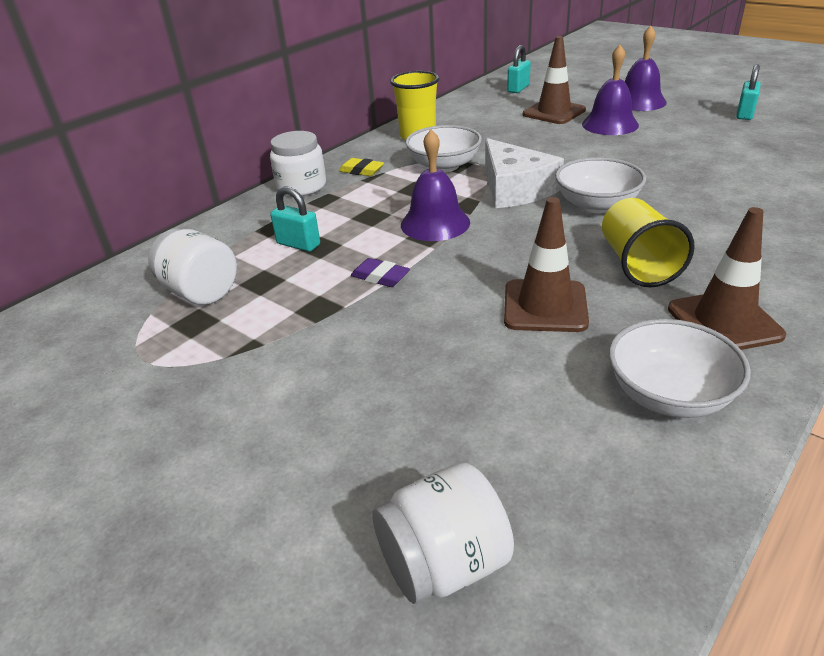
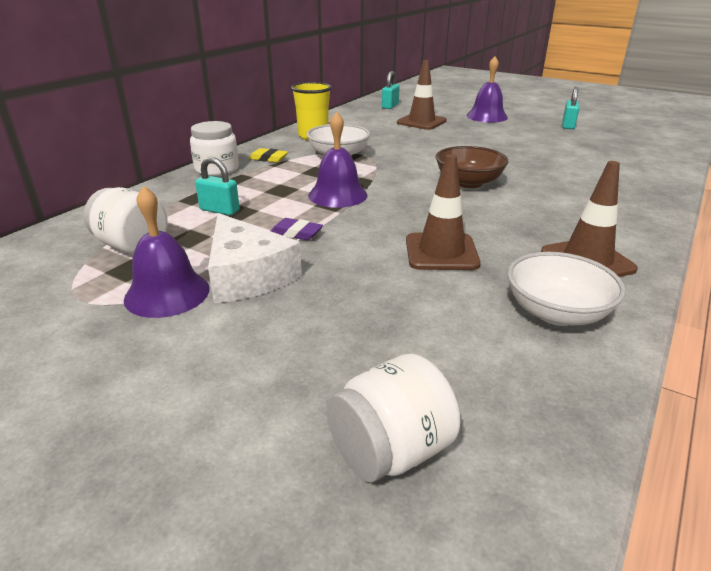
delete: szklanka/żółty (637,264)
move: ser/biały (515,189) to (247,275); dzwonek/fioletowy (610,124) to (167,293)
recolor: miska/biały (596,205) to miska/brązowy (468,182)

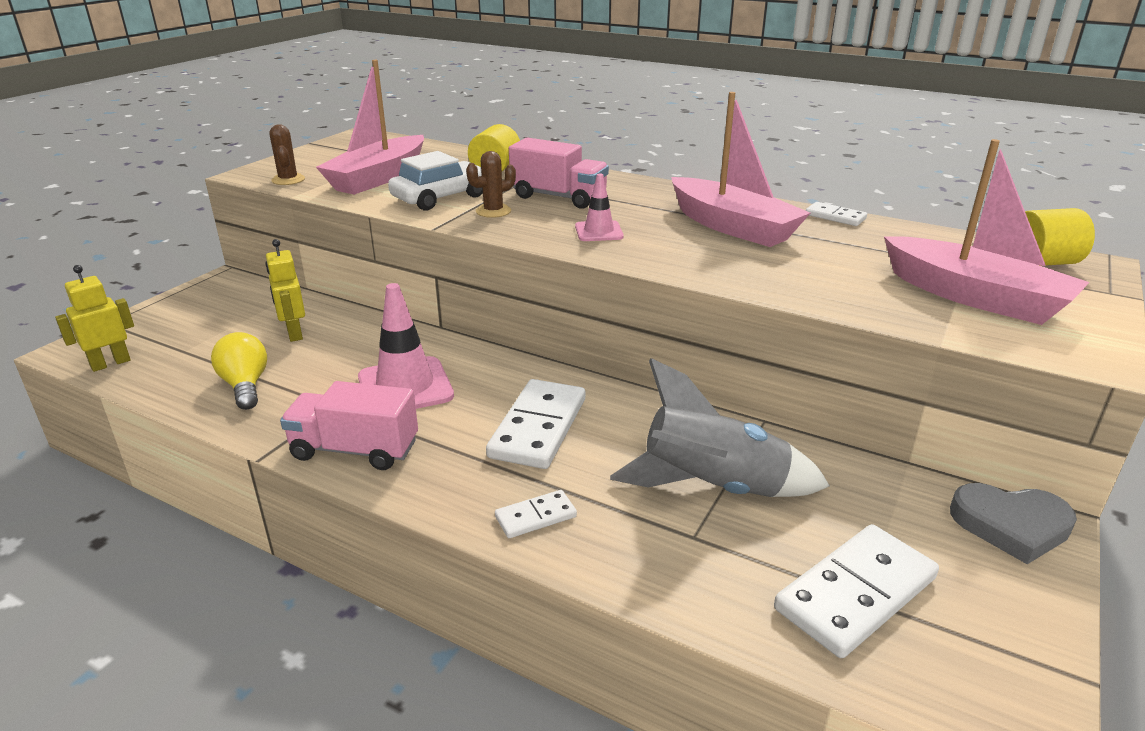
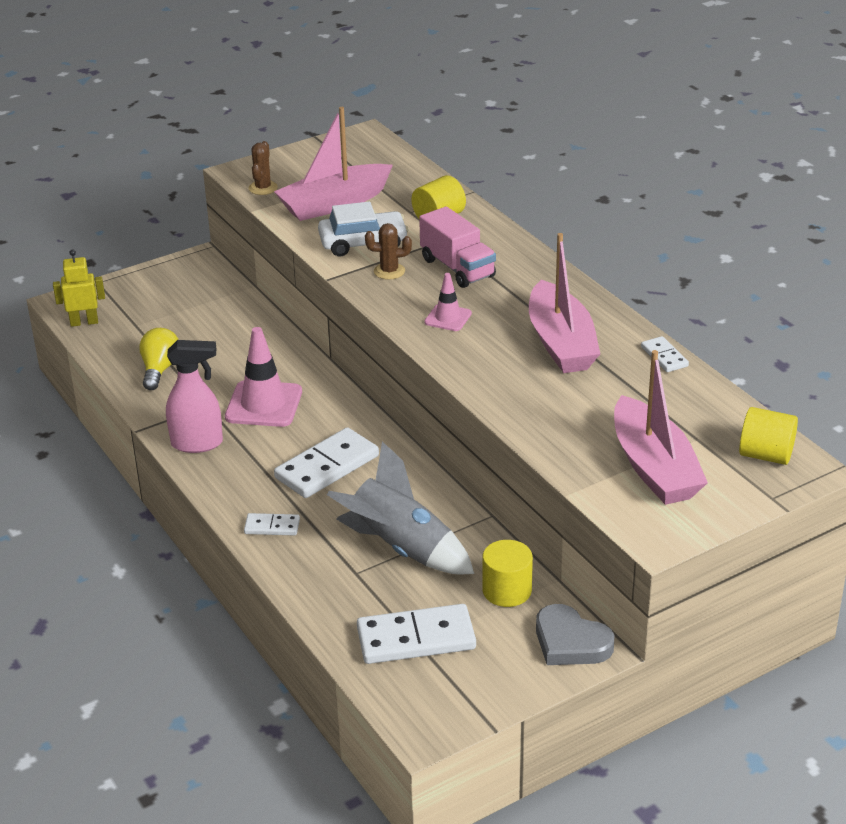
delete: robot/żółty (294,333)
insert: walec/żółty (507,590)
replace: ciężarówka/różowy (355,450) to spryskiwacz/różowy (197,443)

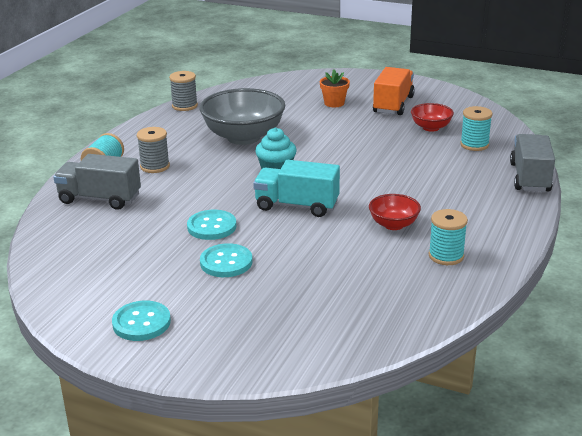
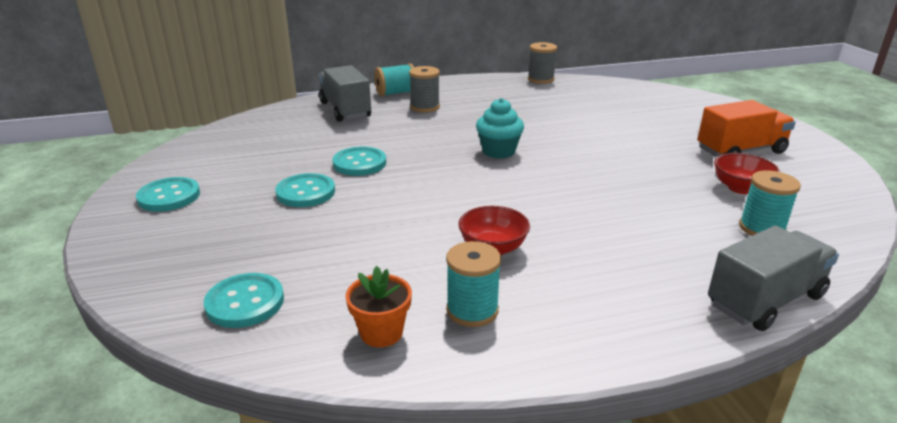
delete: miska/szary (243,137); ciężarówka/turkusowy (297,206)
insert: guzik/turkusowy (245,302)
move: doniczka/pomarańczowy (334,103) to (381,332)

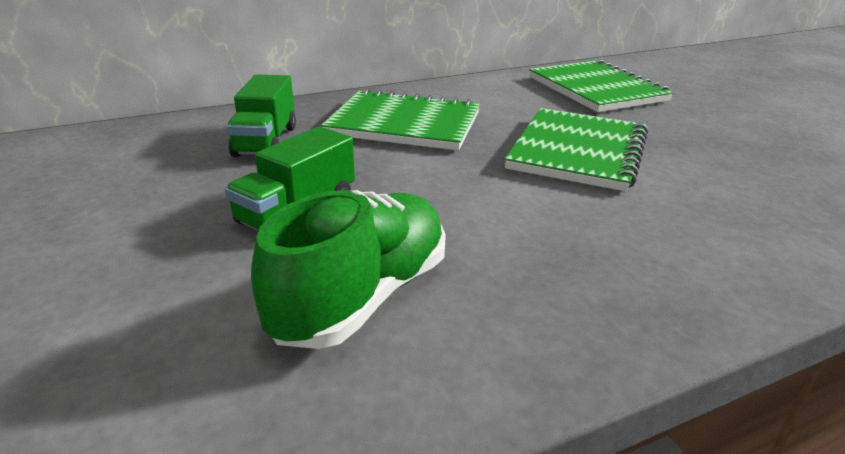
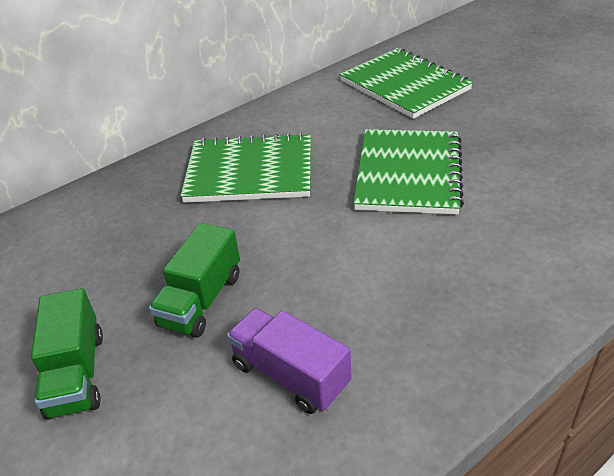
move: ciężarówka/zielony (266,141) to (76,373)
replace: but/zielony (362,296) to ciężarówka/fioletowy (290,375)

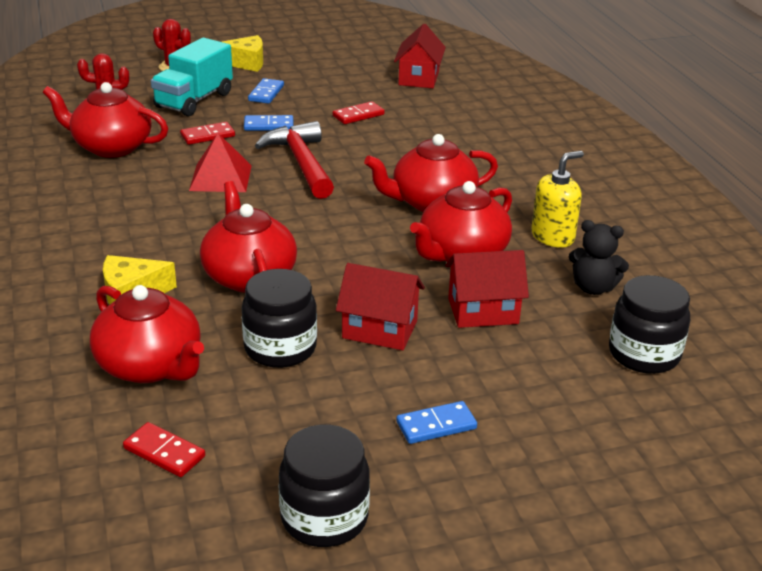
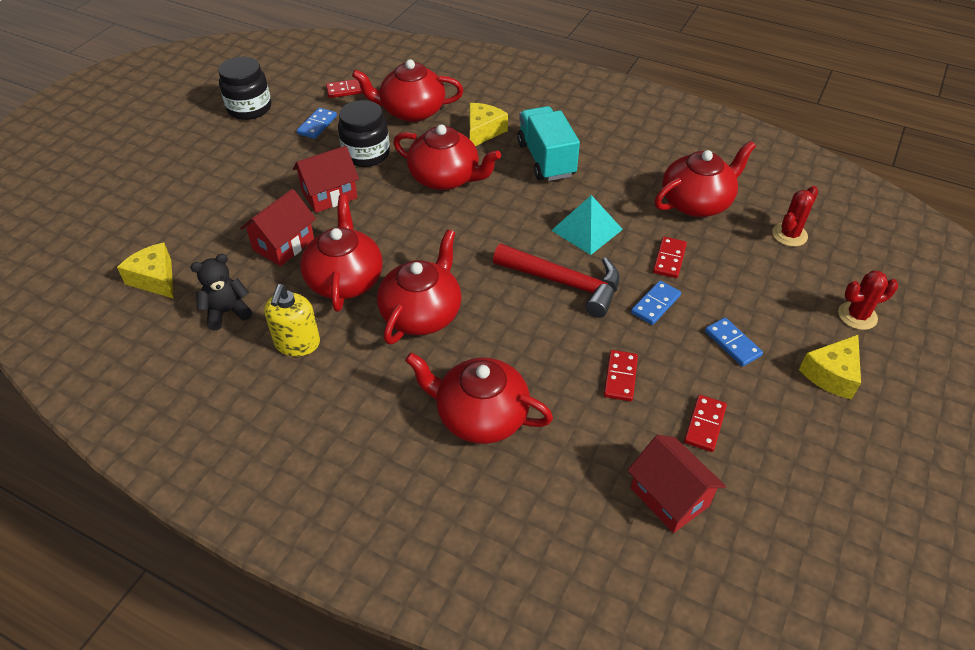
insert: imbryk/czerwony (480,416); kostka domina/czerwony (704,424)
move: ciężarówka/turkusowy (194,100) to (546,159); kostka domina/niebieski (436,425) to (317,125)
replace: słoik/czarny (644,354) to ser/żółty (155,279)
recolor: piramida/czerwony (220,178) to piramida/turkusowy (586,229)

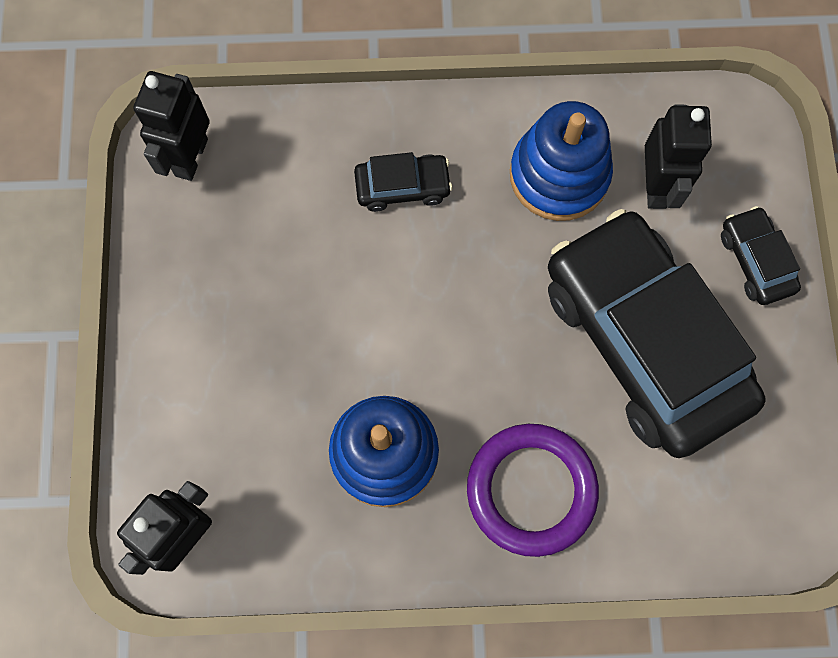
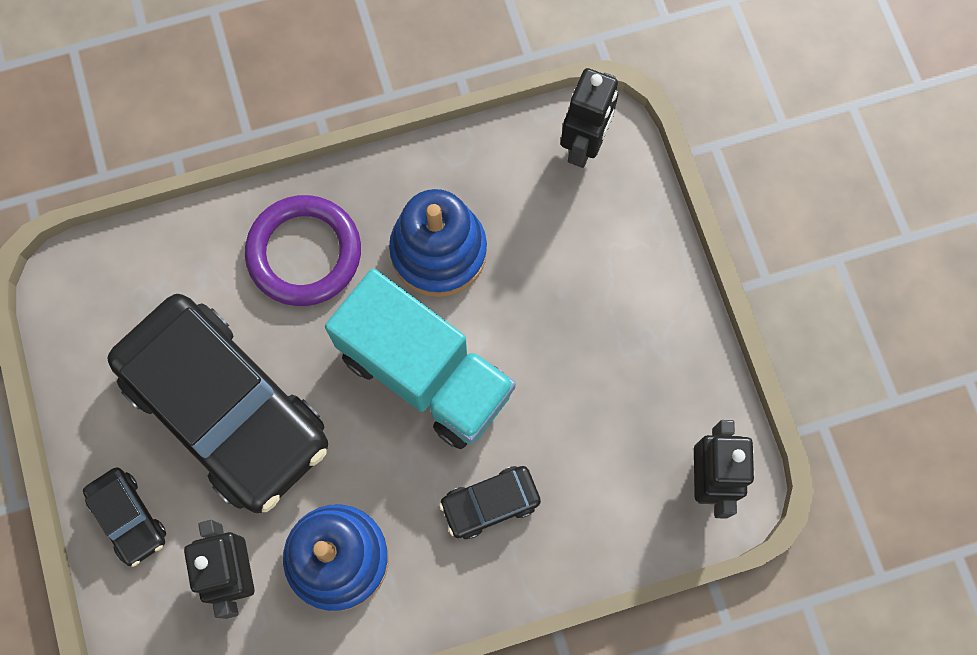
insert: ciężarówka/turkusowy (425,373)

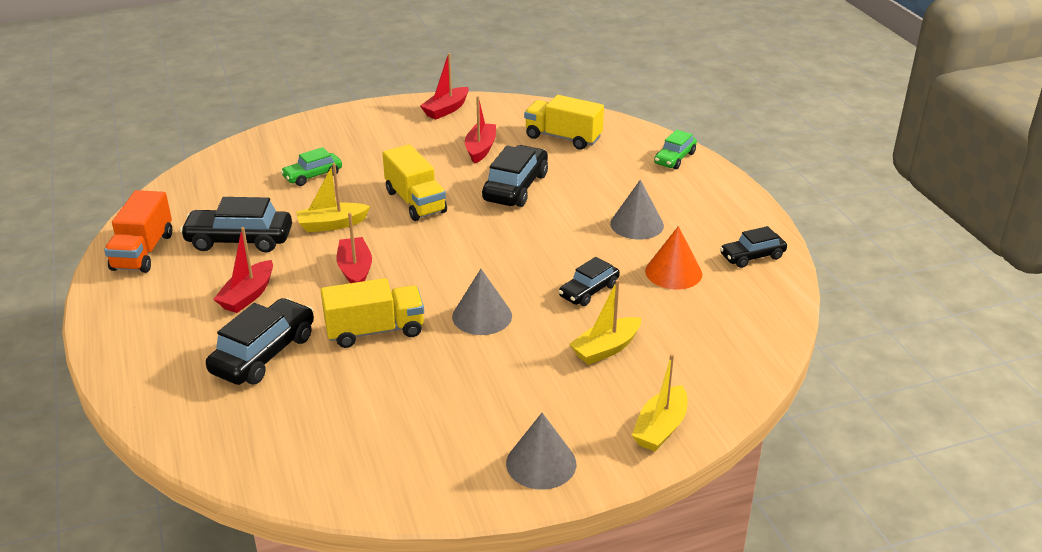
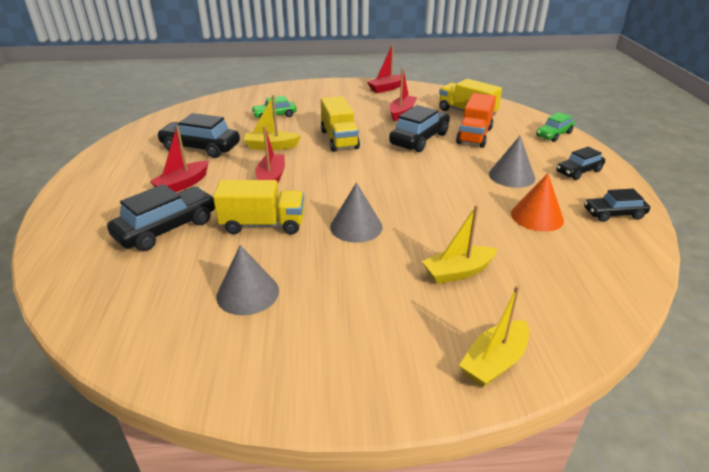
move: ciężarówka/pomarańczowy (143,251) to (474,135); stożek/szary (541,463) to (247,293); samochód/czarny (589,291) to (578,171)

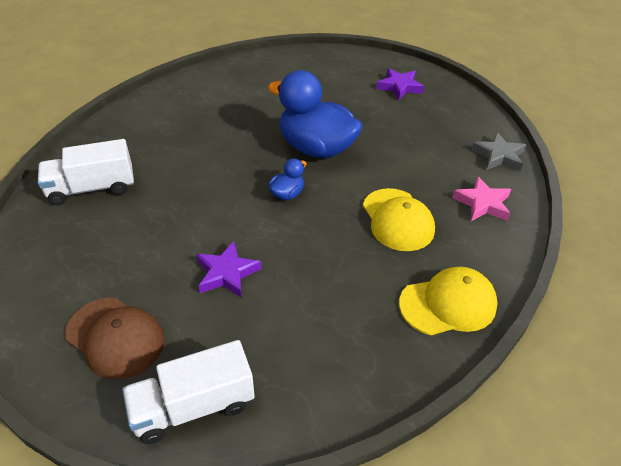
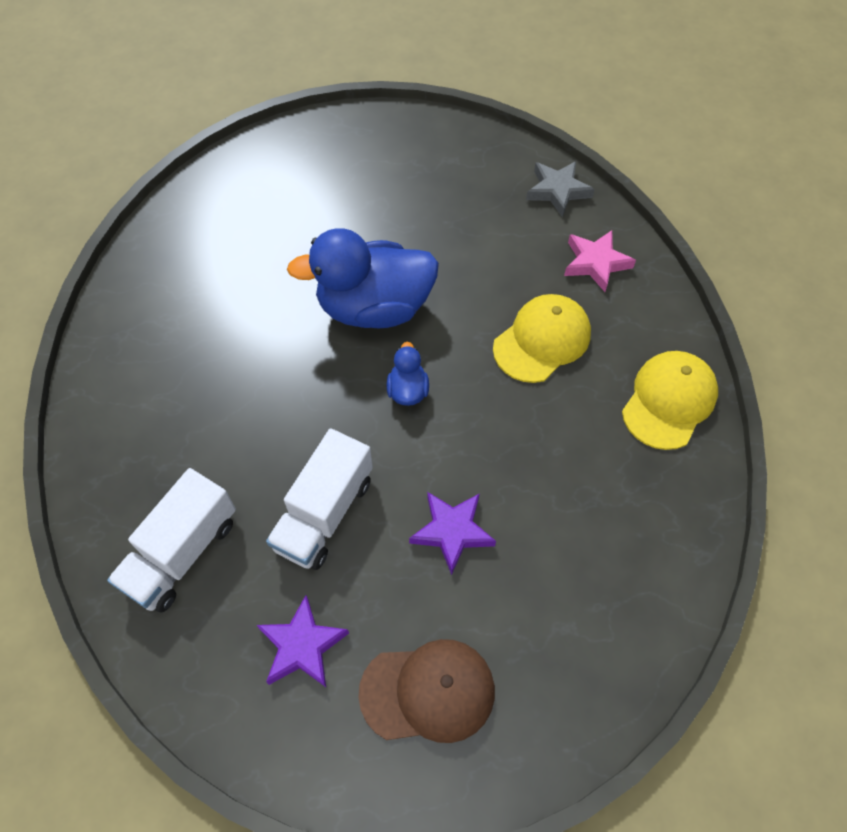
move: ciężarówka/biały (193,406) to (324,513); gwiazda/fioletowy (399,87) to (302,646)
rotate: czapka/żółty (397,220) = (542,340) 75 degrees counterclockwise

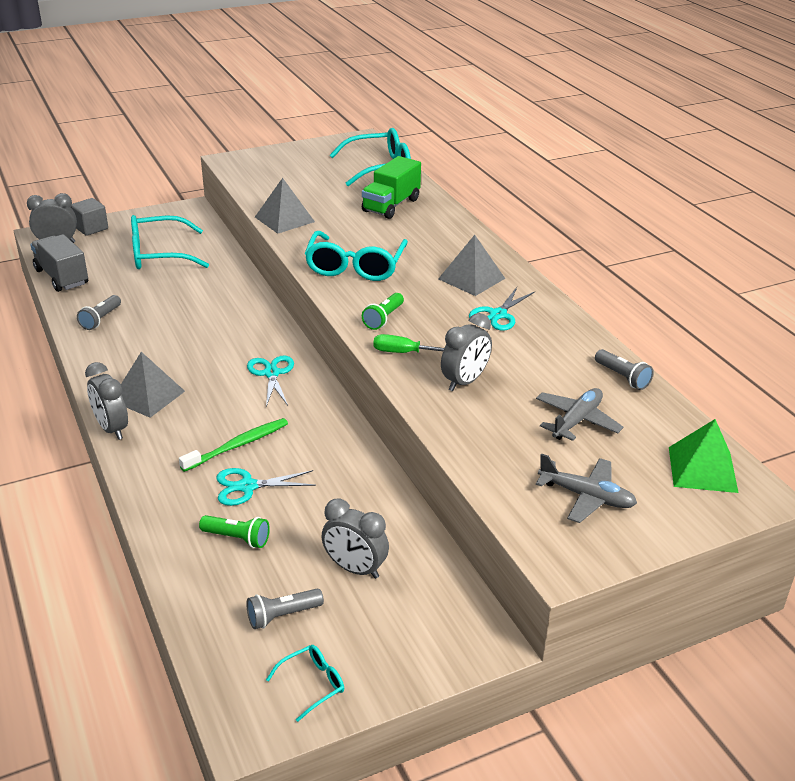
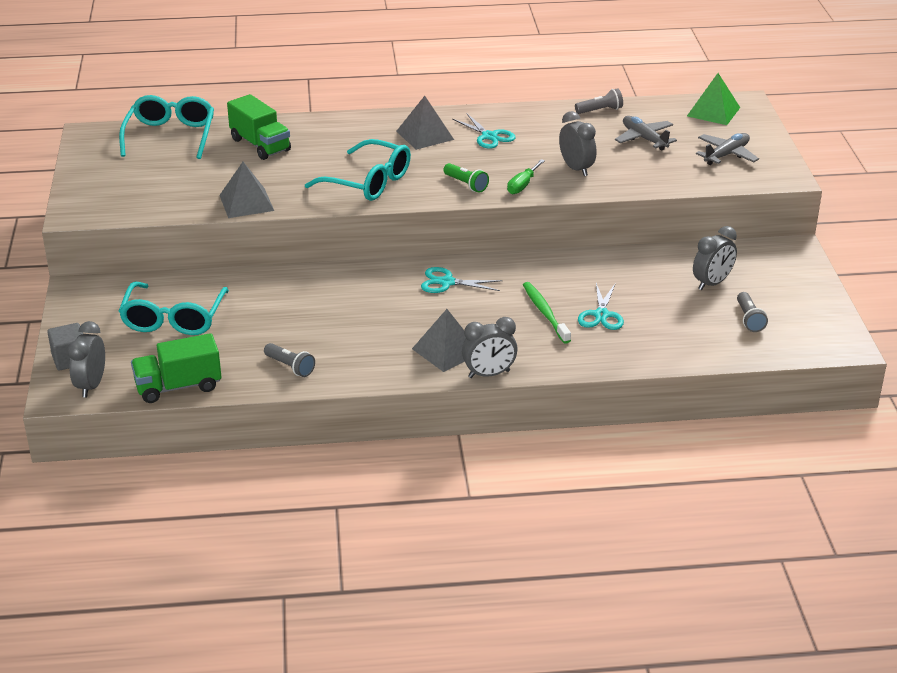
delete: latarka/zielony (237,538); okulary/turkusowy (312,684)
recolor: ciężarówka/szary (62,277) to ciężarówka/zielony (178,386)

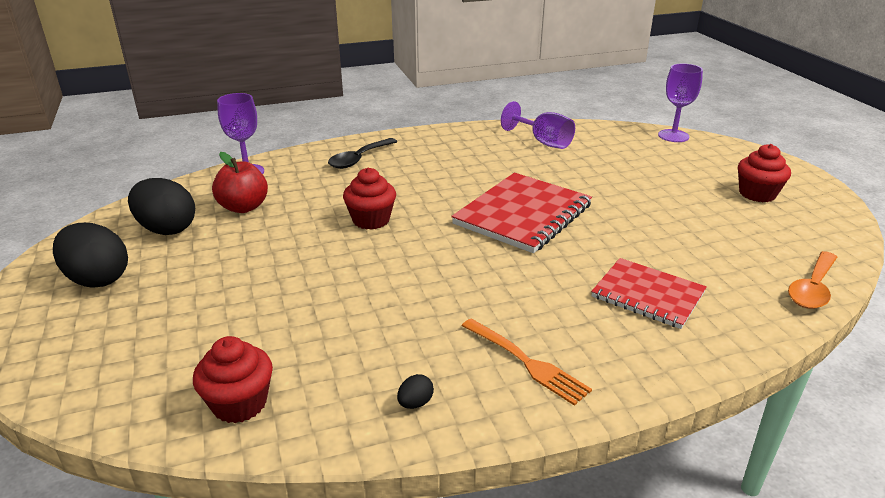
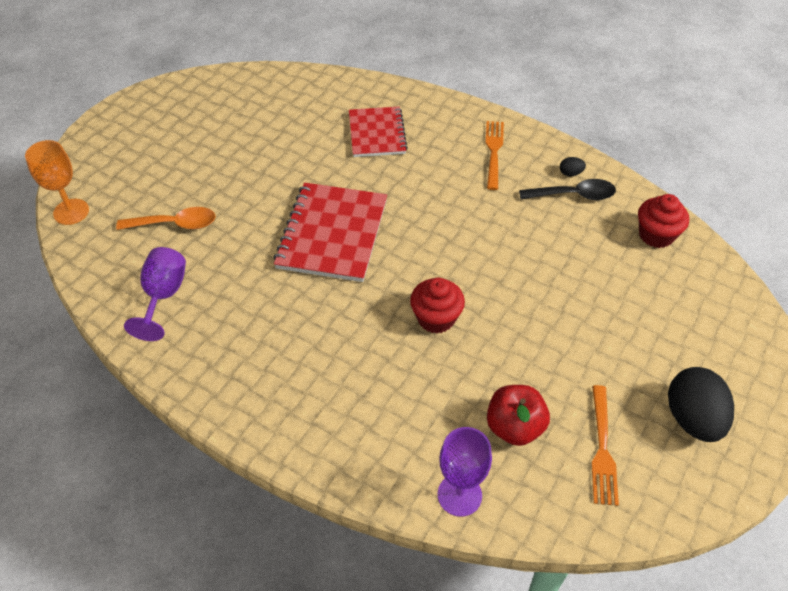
delete: muffinka/czerwony (757,194)
move: łyżka/czarny (359,159) to (574,195); łyżka/pomarańczowy (812,289) to (175,224)
replace: jajko/czarny (167,229) to widelec/pomarańczowy (602,449)
recolor: kielich/fioletowy (673,136) to kielich/pomarańczowy (71,212)
rotate: zeszyt/czerwony (523,215) = (332,234) 75 degrees counterclockwise

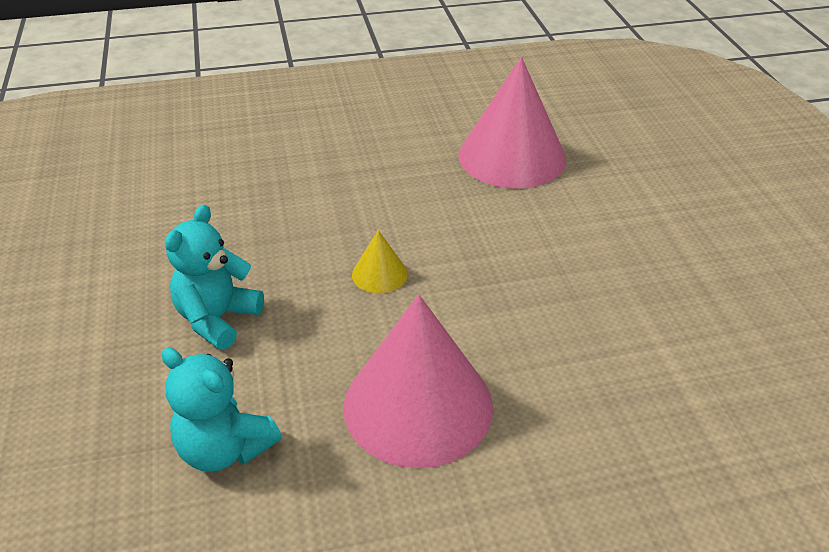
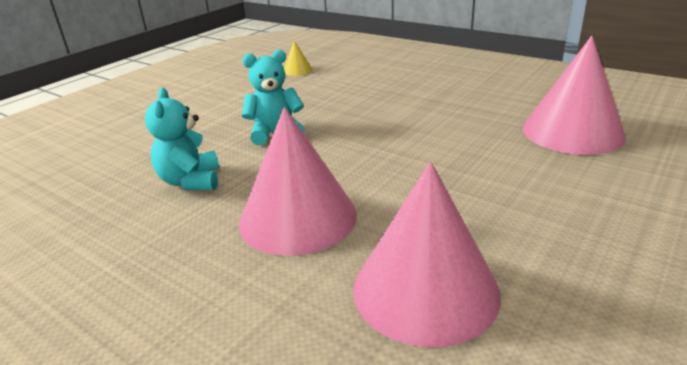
insert: stożek/różowy (425,289)
move: stożek/żółty (379,274) to (297,70)

